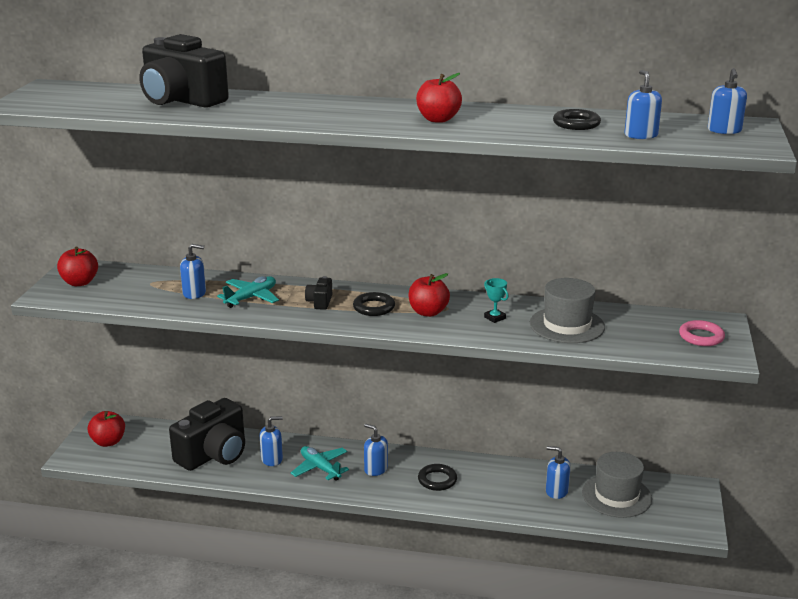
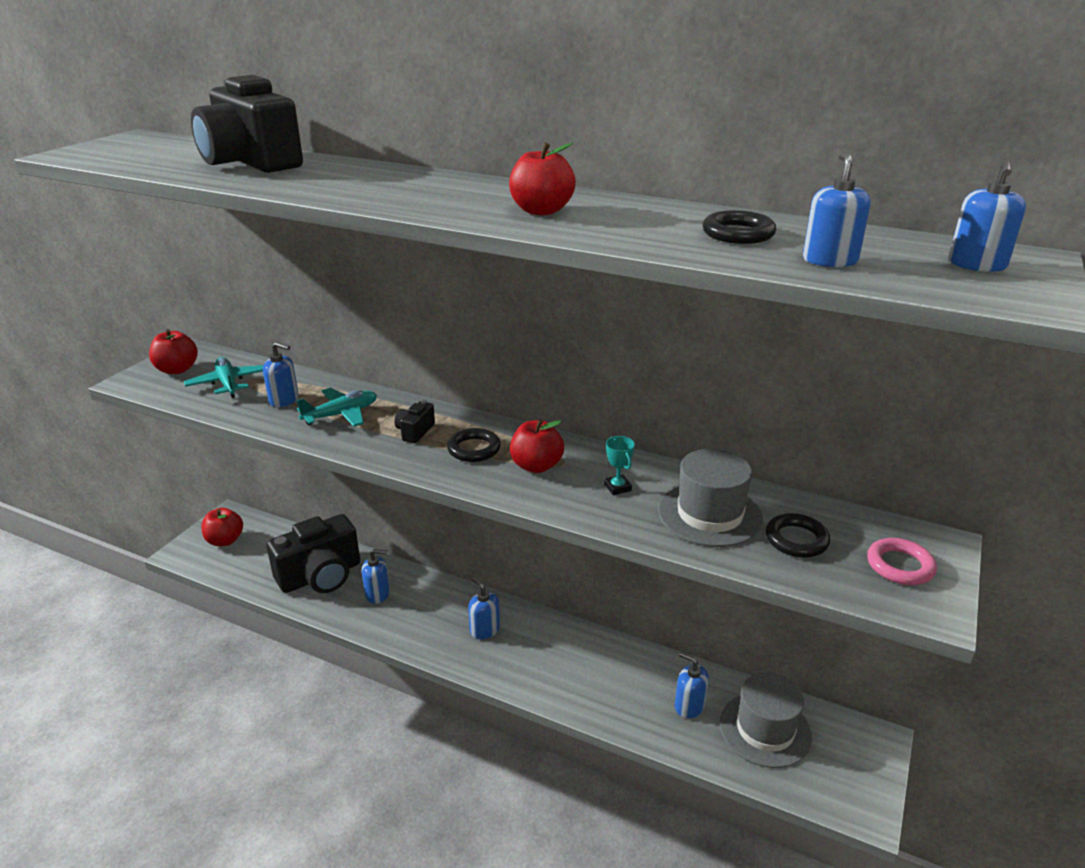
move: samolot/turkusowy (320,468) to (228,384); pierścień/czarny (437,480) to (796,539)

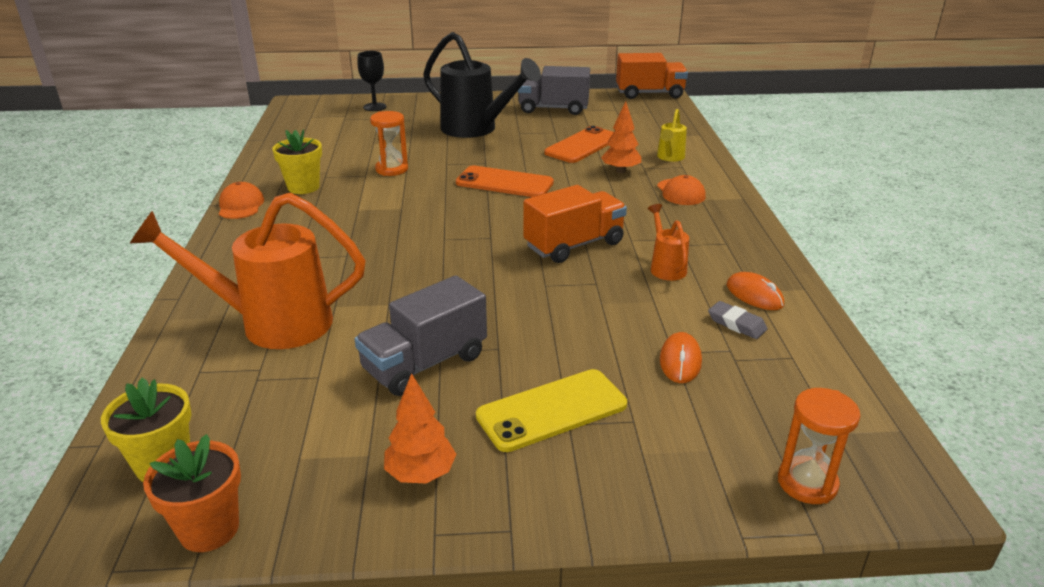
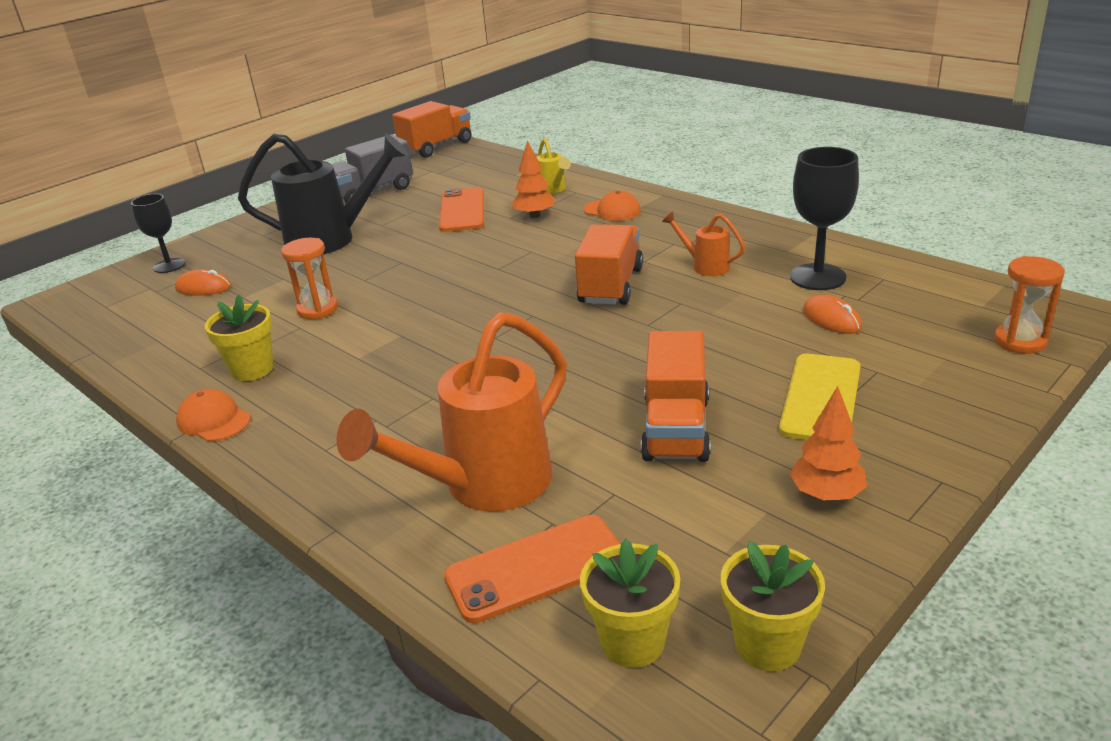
move: telefon/pomarańczowy (504,183) to (536,568); myszka/pomarańczowy (754,295) to (203,288)
replace: gumka do mazania/szary (736,324) to kielich/czarny (817,277)
recolor: doniczka/pomarańczowy (209,529) to doniczka/żółty (768,645); ciężarówka/szary (425,363) to ciężarówka/pomarańczowy (676,429)

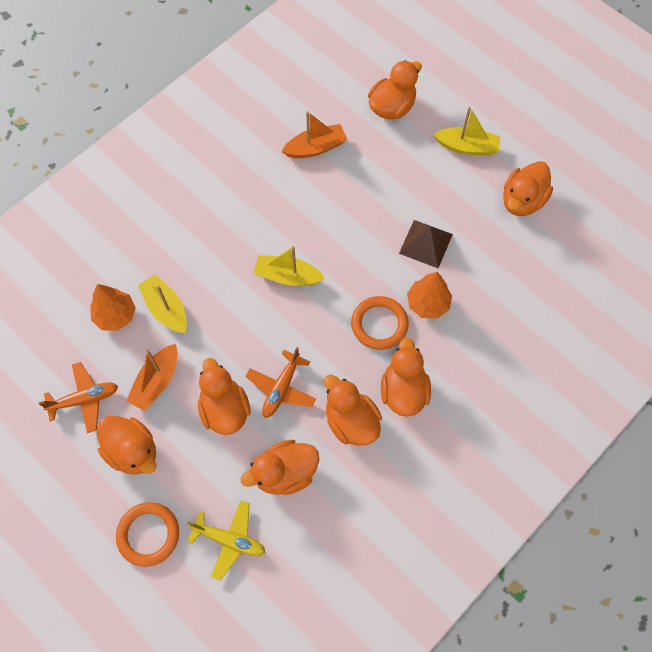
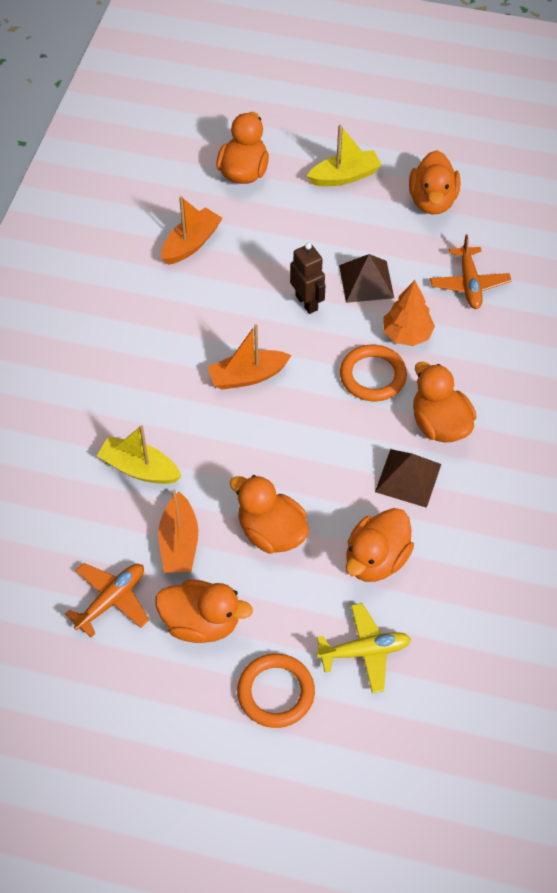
delete: drzewko/pomarańczowy (115,315)
insert: robot/brązowy (307,302)
move: samolot/pomarańczowy (281,388) to (469,284)
replace: kaczka/pomarańczowy (351,421) to piramida/brązowy (408,478)
recolor: łódka/żółty (287,276) to łódka/pomarańczowy (247,376)

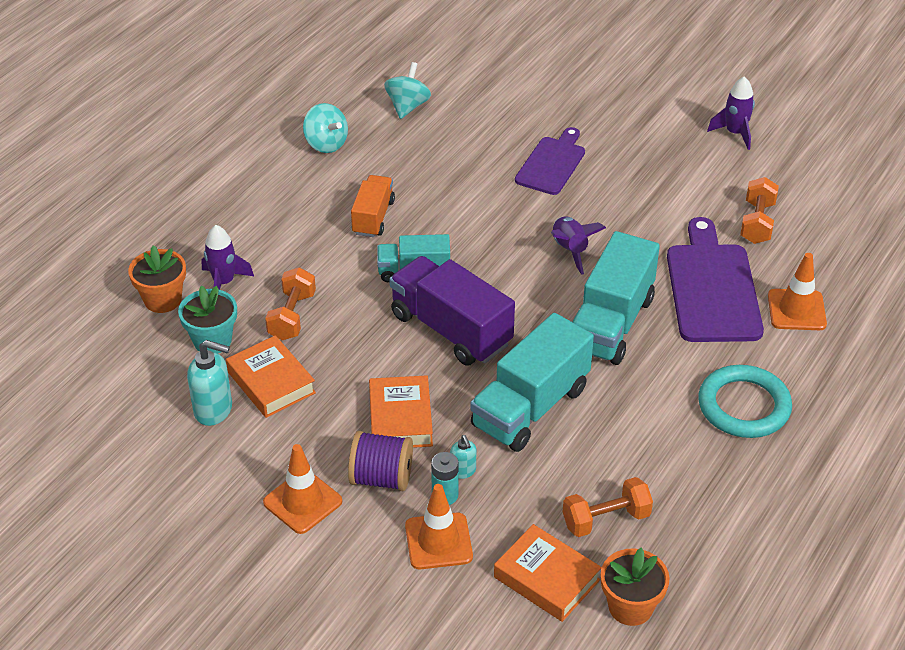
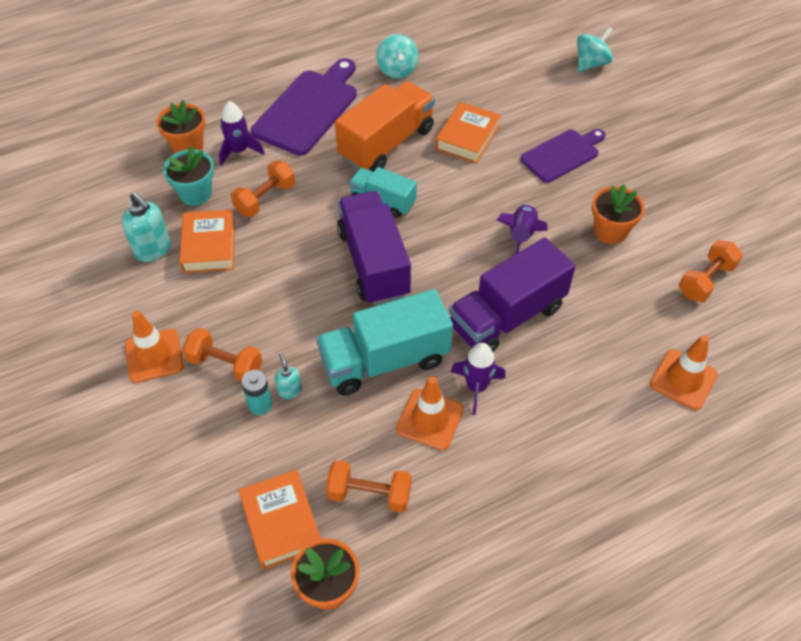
delete: pierścień/turkusowy (744,406)
insert: doniczka/pomarańczowy (610,231)
move: książka/pomarańczowy (400,418) to (467,137); bączek/turkusowy (407,106) to (591,64); pachołek/pomarańczowy (438,541) to (430,419); deska do krojenia/fioletowy (712,288) to (308,109); rakieta/fioletowy (735,133) to (476,387)
replace: szpulka/fioletowy (381,478) to hantel/pomarańczowy (225,365)
recolor: ciężarówka/turkusowy (611,323) to ciężarówka/fioletowy (507,317)
rotate: dozownik mydła/turkusowy (463,471) = (290,390) 150 degrees clockwise
resize: ciężarówka/pomarańczowy (373,217) = (386,143) x1.71

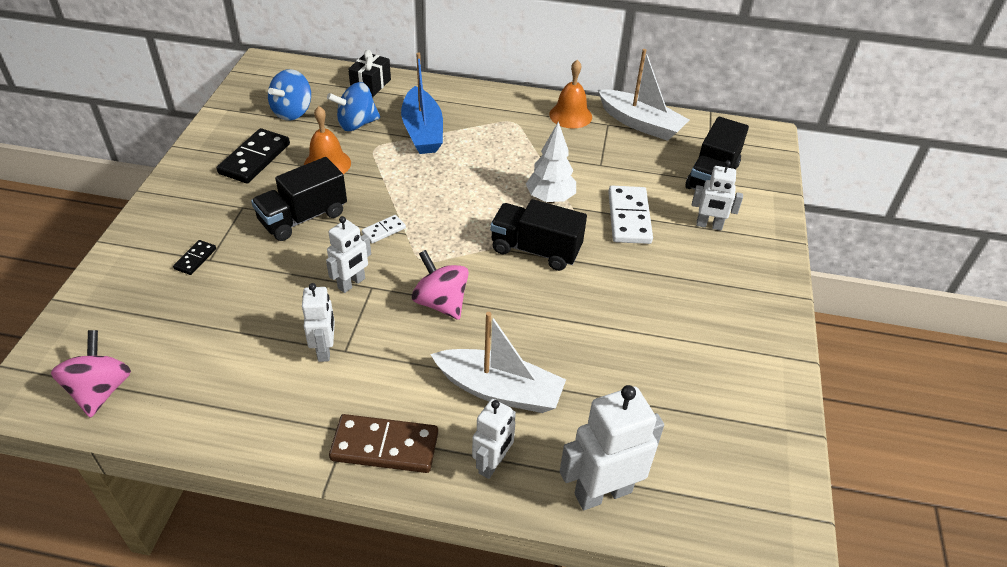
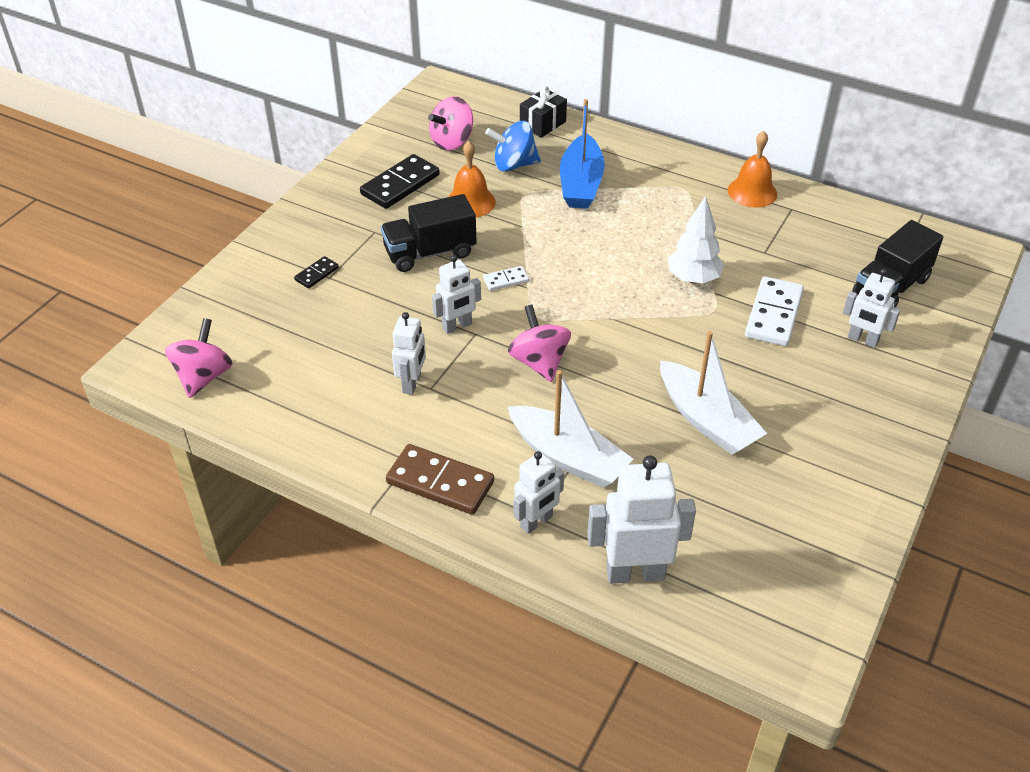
delete: ciężarówka/czarny (535,250)
move: łódka/biały (640,124) to (706,420)
recolor: bączek/niebieski (292,112) to bączek/różowy (452,142)

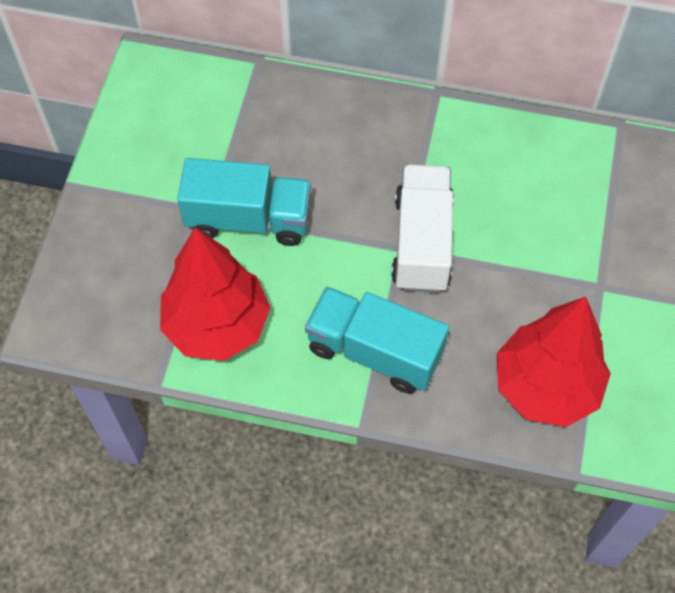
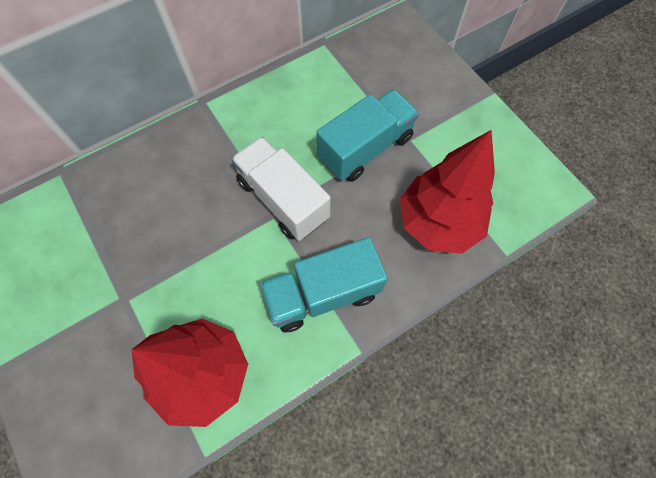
move: ciężarówka/turkusowy (248,219) to (365,148)

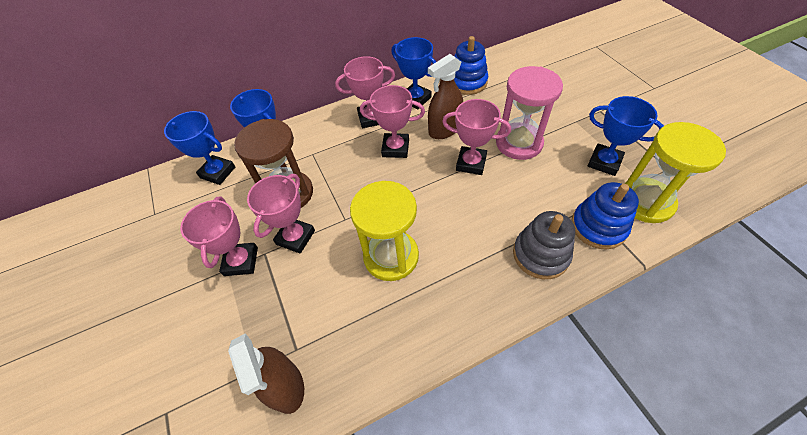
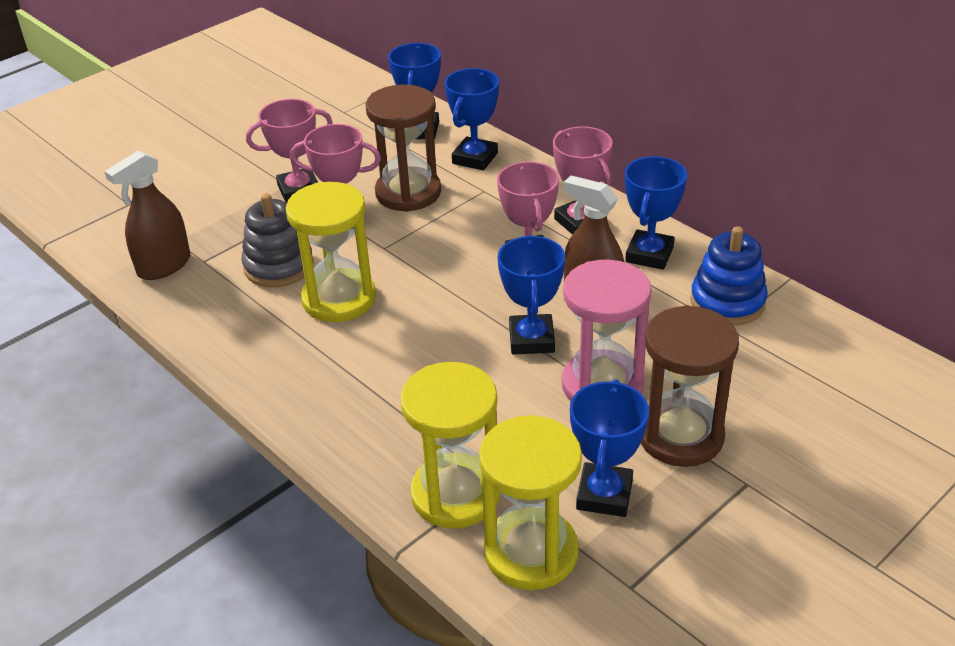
insert: klepsydra/brązowy (680,436)
move: zabawka nakładanka/szary (540,255) to (278,266)
replace: zabawka nakładanka/niebieski (598,227) to klepsydra/żółty (455,494)
recolor: puchar/różowy (471,163) to puchar/niebieski (531,339)

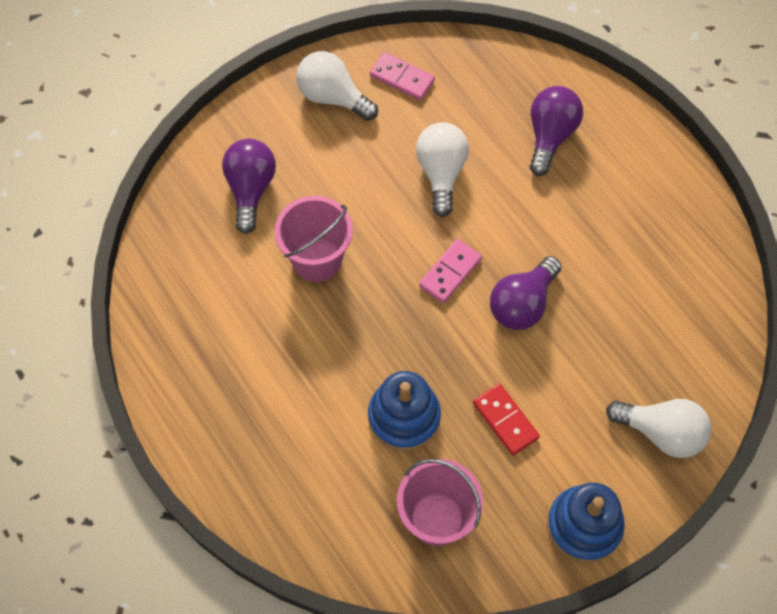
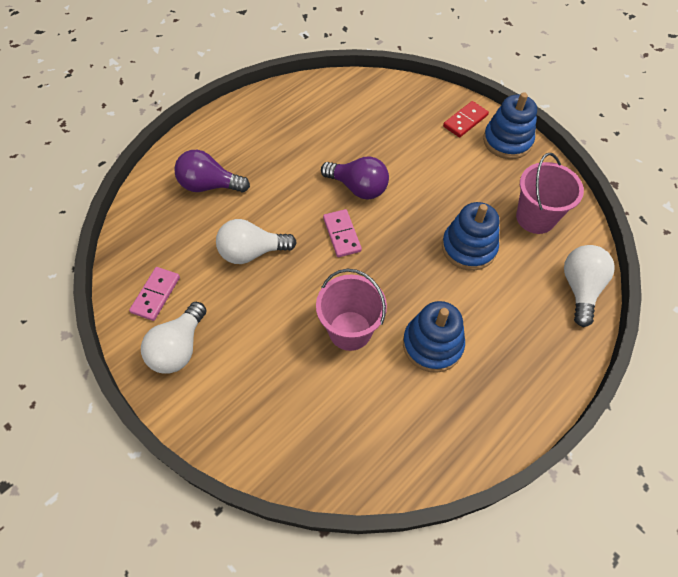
delete: żarówka/fioletowy (251,189)
insert: zabawka nakładanka/niebieski (432,344)
move: kostka domina/czerwony (505,420) to (465,121); żarówka/biały (661,432) to (580,288)
rotate: kostka domina/różowy (450,272) = (342,234) 45 degrees clockwise

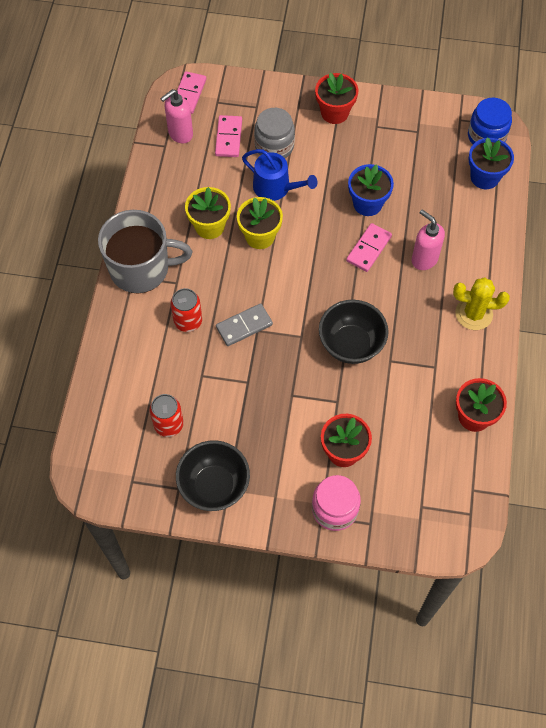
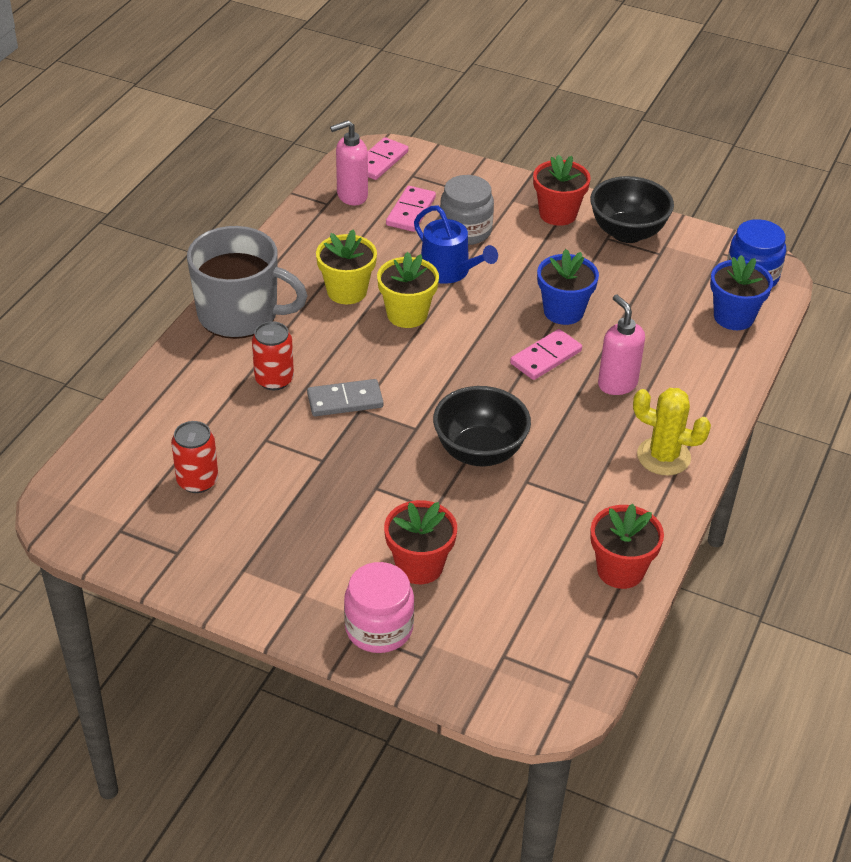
move: miska/czarny (214,486) to (627,233)

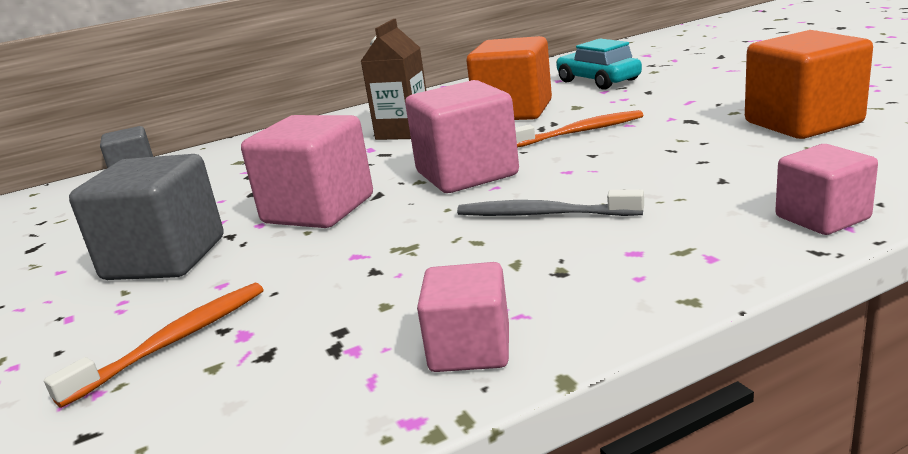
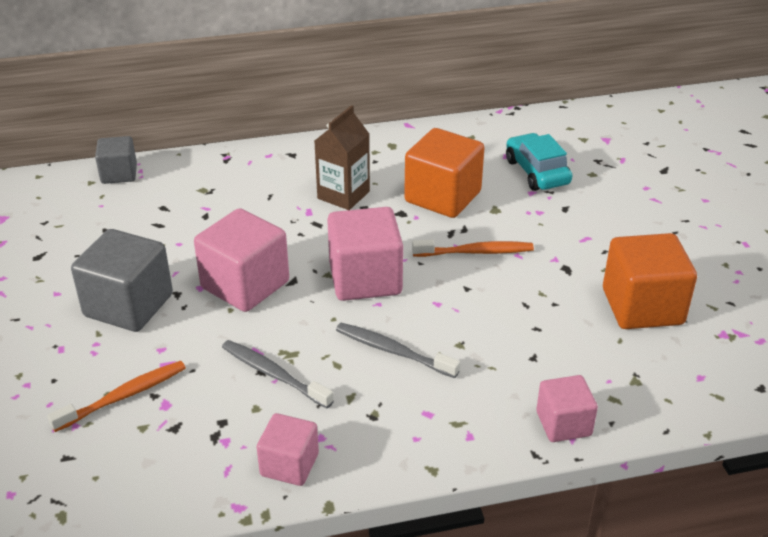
insert: szczoteczka do zębów/szary (273,374)

